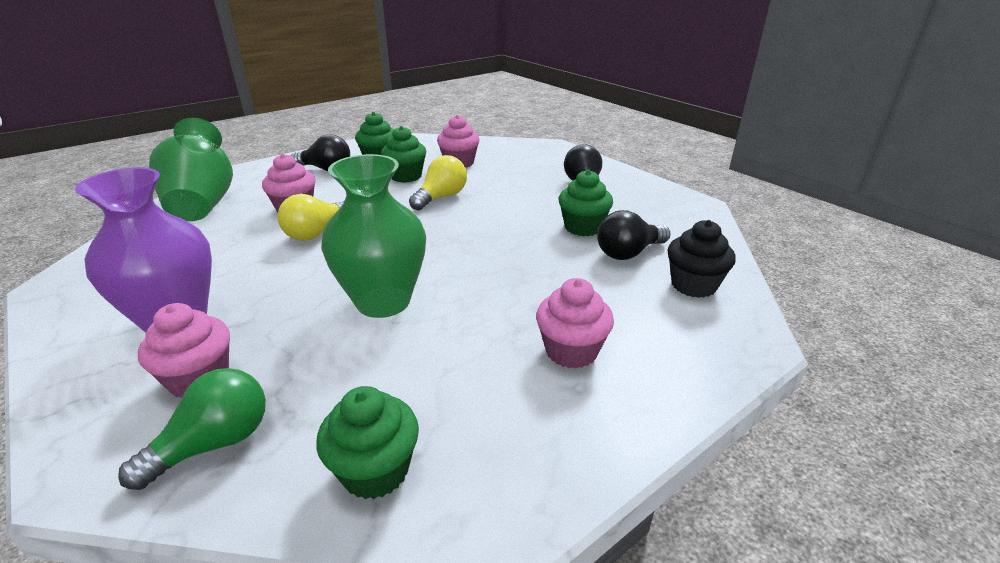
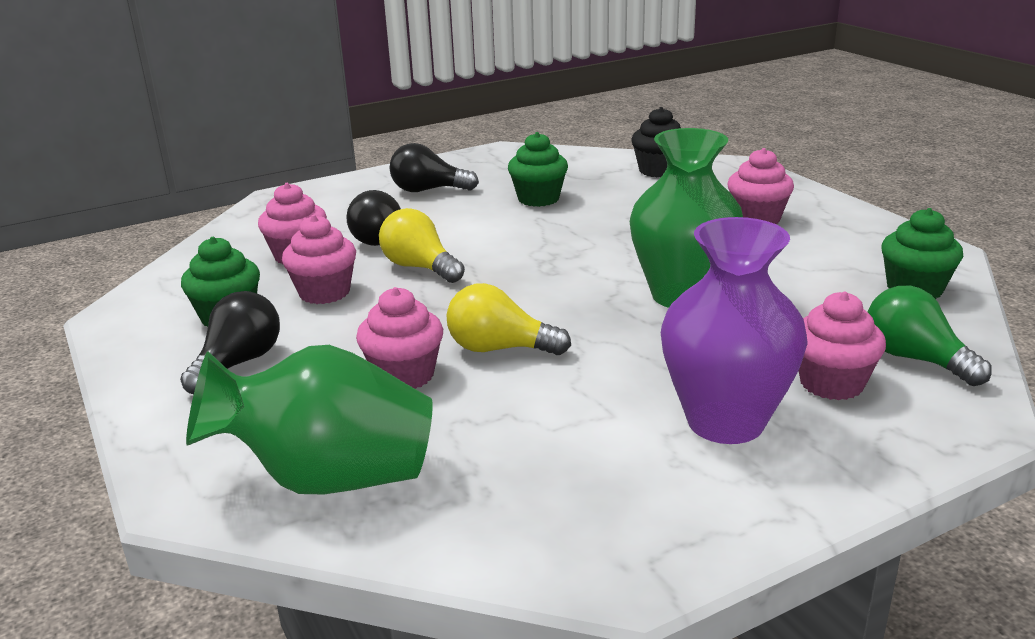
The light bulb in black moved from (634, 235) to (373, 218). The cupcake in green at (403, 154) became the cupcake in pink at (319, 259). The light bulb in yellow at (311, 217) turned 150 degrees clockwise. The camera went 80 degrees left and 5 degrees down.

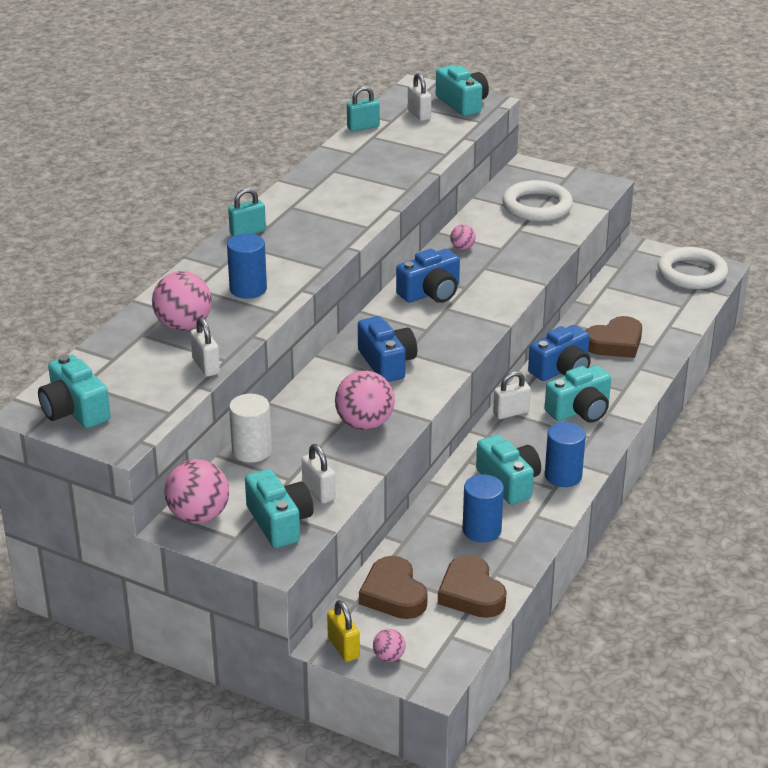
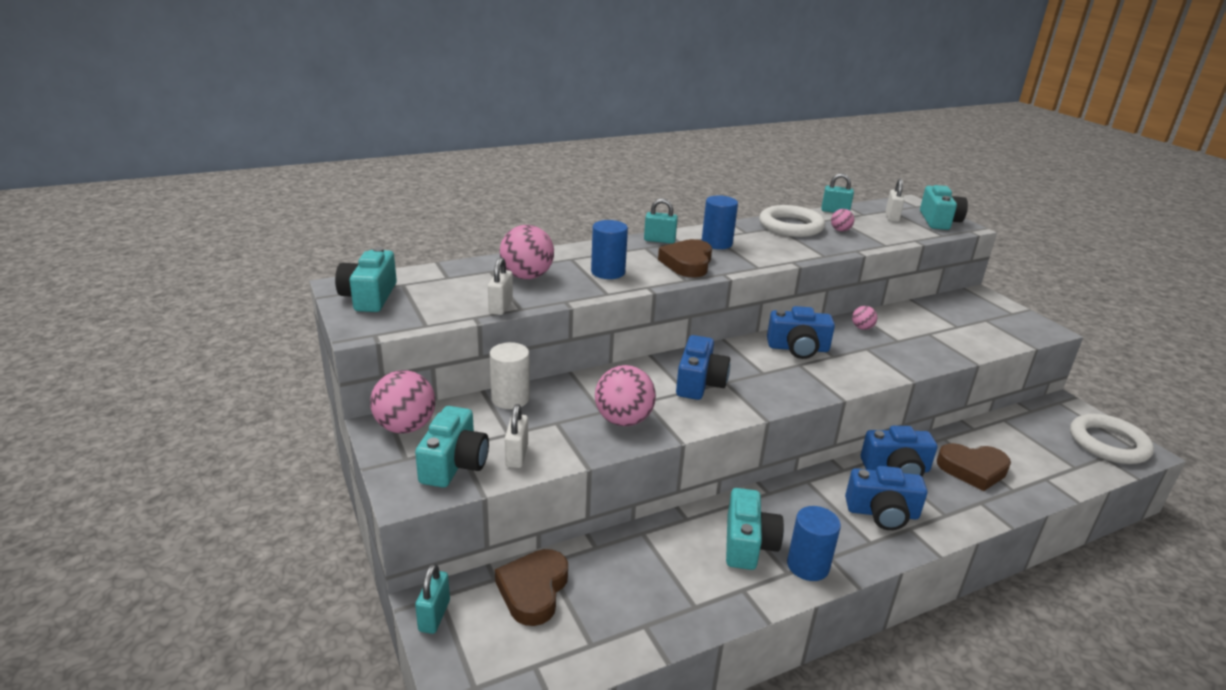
The padlock in white at (512, 395) disappeared. The ball in pink moved from (389, 645) to (842, 220). The heart in brown moved from (472, 586) to (685, 258). The cylinder in blue moved from (483, 508) to (720, 222). The ring in white moved from (537, 200) to (792, 221). The padlock in yellow at (343, 631) became the padlock in turquoise at (432, 598). The camera in turquoise at (578, 394) became the camera in blue at (886, 498). The camera went 35 degrees right and 5 degrees down.

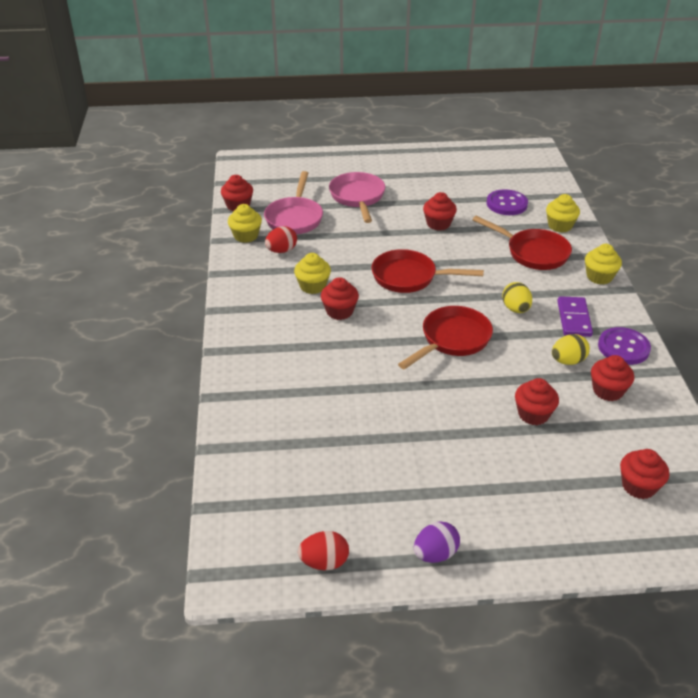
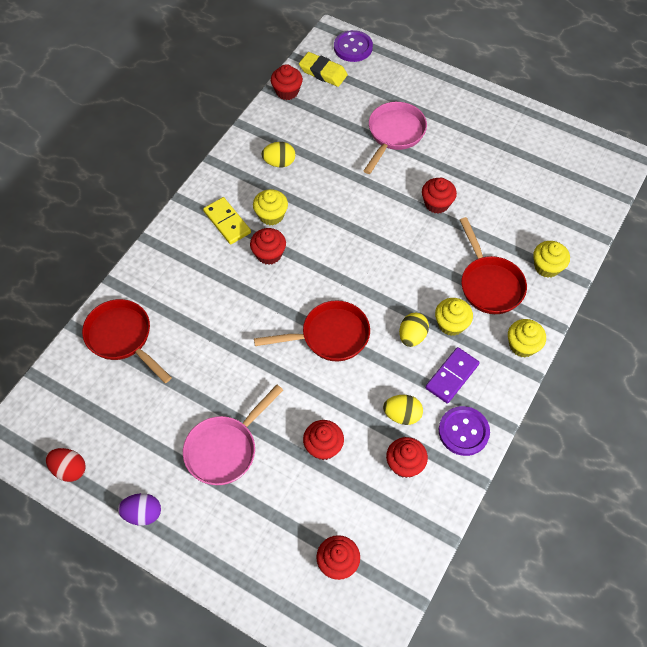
The domino in yellow at (227, 220) appeared. The eraser in yellow at (323, 69) appeared. The cupcake in yellow moved from (245, 223) to (454, 317). The pan in pink moved from (293, 202) to (233, 435). The pan in red moved from (428, 271) to (127, 341). The button in purple moved from (507, 202) to (353, 46). The egg in red at (281, 239) became the egg in yellow at (278, 154). The camera went 35 degrees right and 20 degrees up.

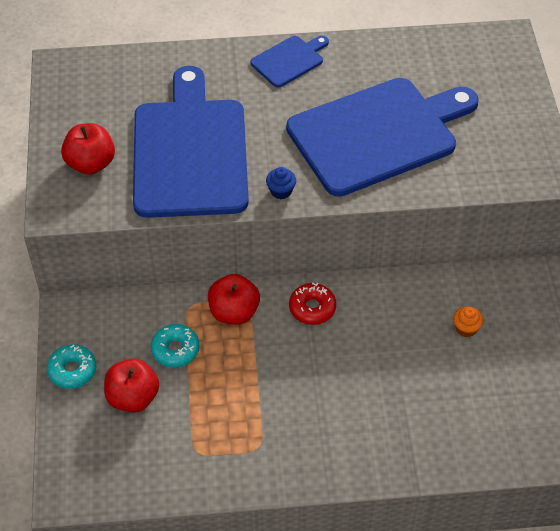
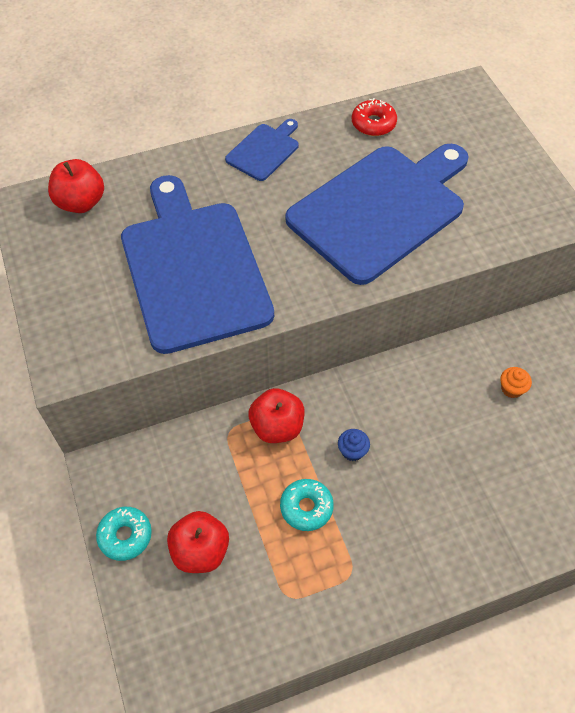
The apple in red moved from (88, 149) to (76, 186). The donut in turquoise moved from (175, 345) to (307, 505). The cupcake in blue moved from (281, 183) to (354, 445). The donut in red moved from (312, 304) to (374, 117). The camera went 15 degrees left and 5 degrees up.

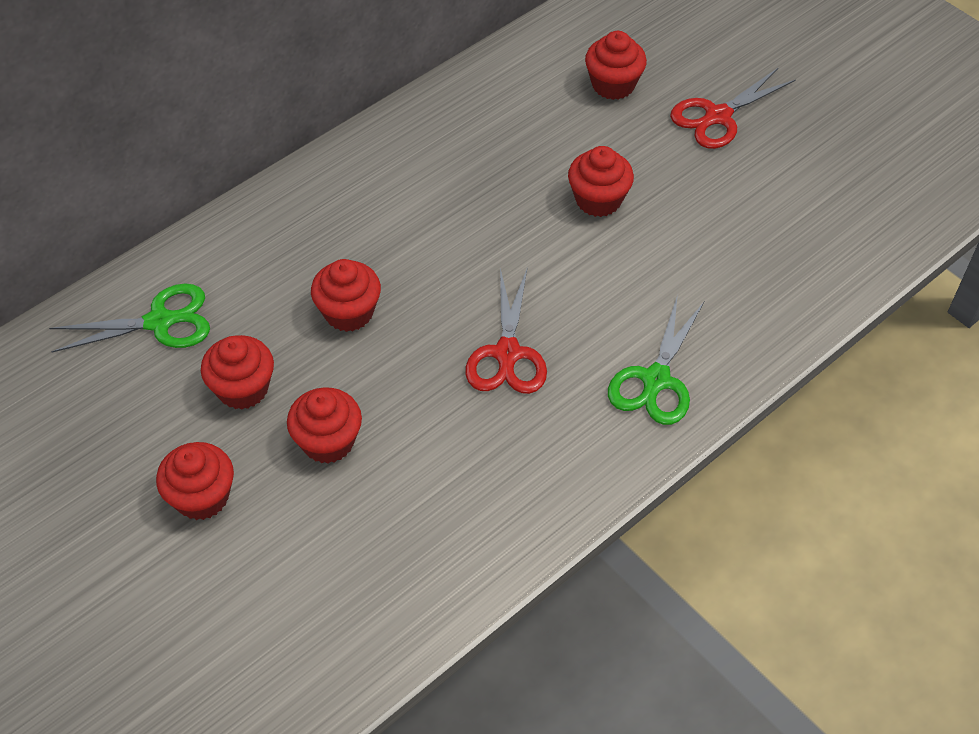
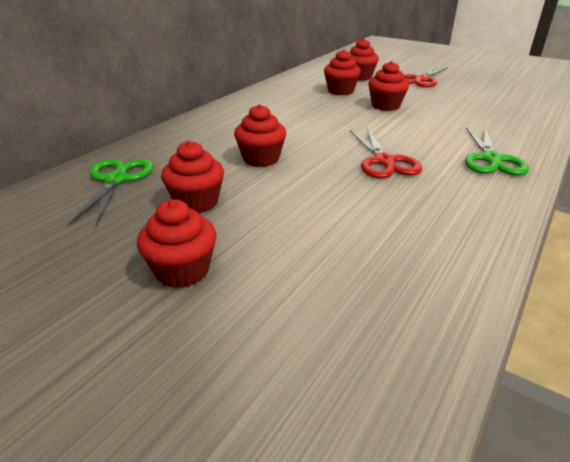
The cupcake in red moved from (324, 425) to (342, 72). The scissors in green at (129, 318) turned 60 degrees counterclockwise. The camera went 15 degrees left and 20 degrees down.

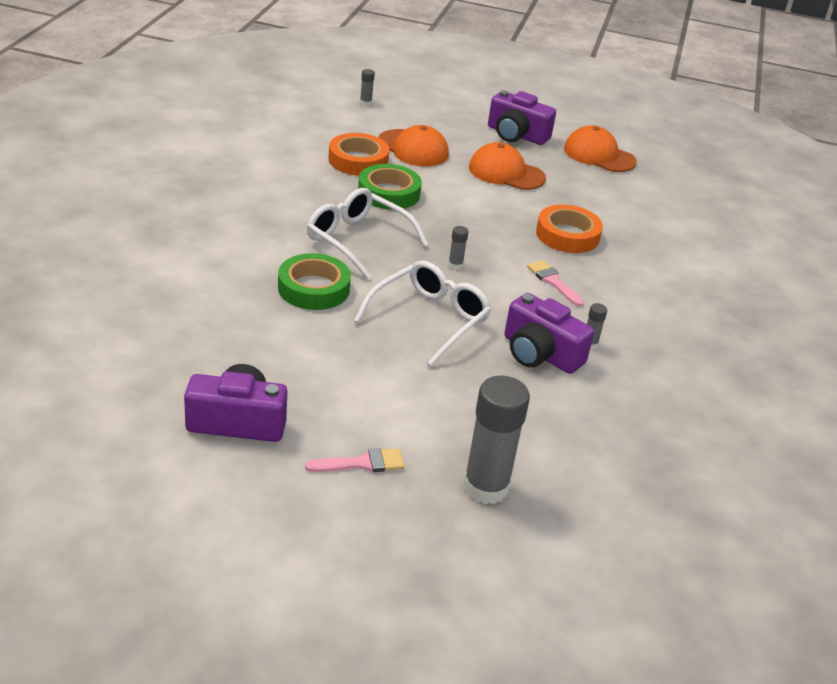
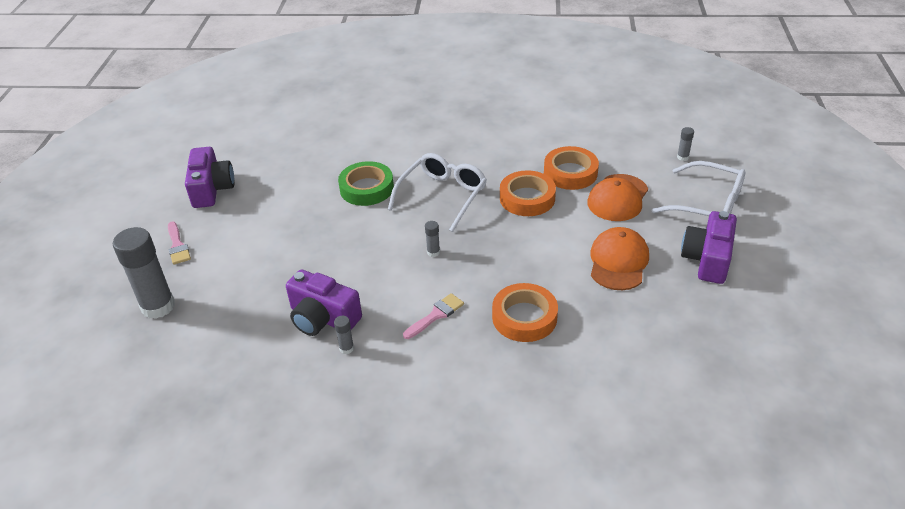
The cap in orange at (600, 148) disappeared. The glasses in white moved from (422, 314) to (698, 188). The tape in green at (390, 187) became the tape in orange at (528, 193). The camera in purple at (549, 333) turned 90 degrees counterclockwise. The camera went 85 degrees right and 5 degrees up.

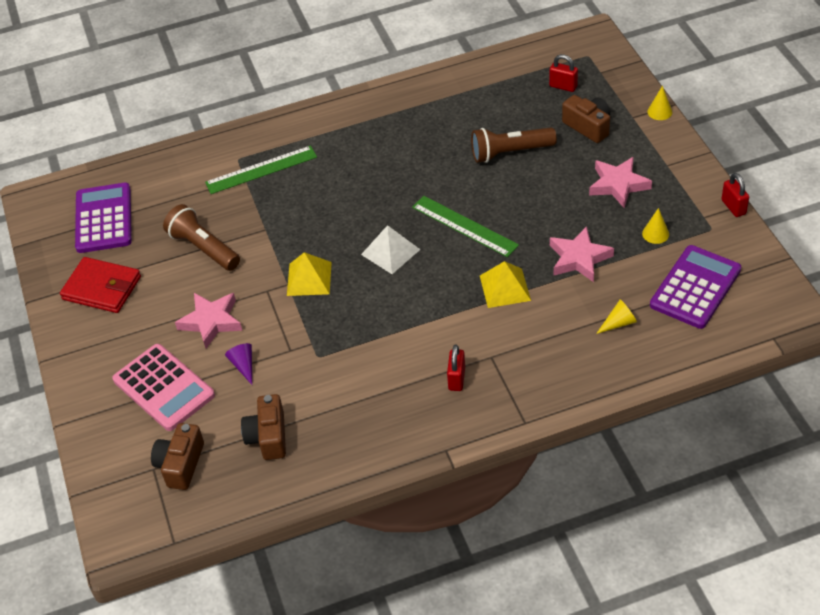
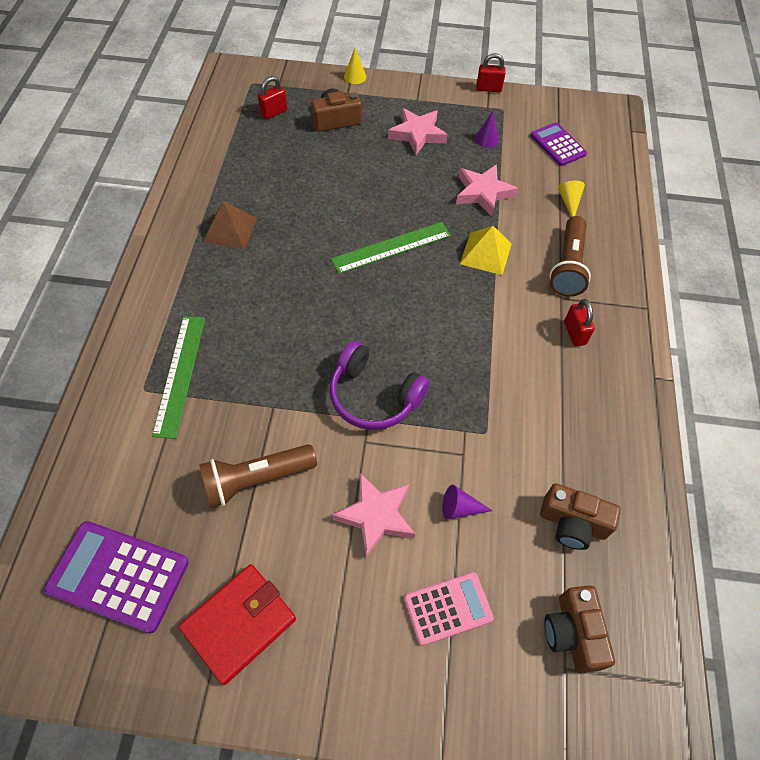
The pyramid in white at (390, 249) disappeared. The pyramid in brown at (230, 225) appeared. The flashlight in brown moved from (514, 145) to (570, 256). The pyramid in yellow at (309, 274) was replaced by the headphones in purple at (379, 385). The cone in yellow at (655, 226) became the cone in purple at (487, 129). The camera in brown at (177, 456) turned 45 degrees clockwise. The padlock in red at (456, 368) turned 45 degrees clockwise. The calculator in pink at (163, 387) changed to 0.65 times the size. The calculator in purple at (695, 287) changed to 0.65 times the size. The camera went 70 degrees left and 10 degrees up.

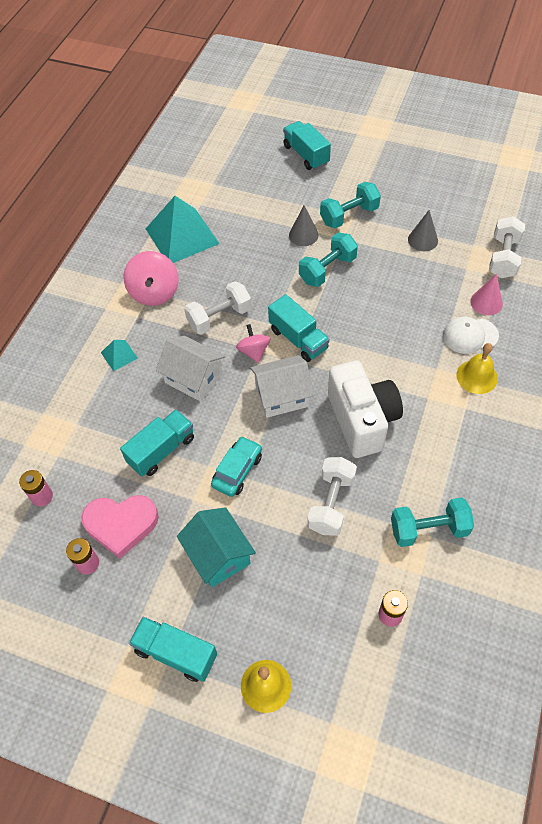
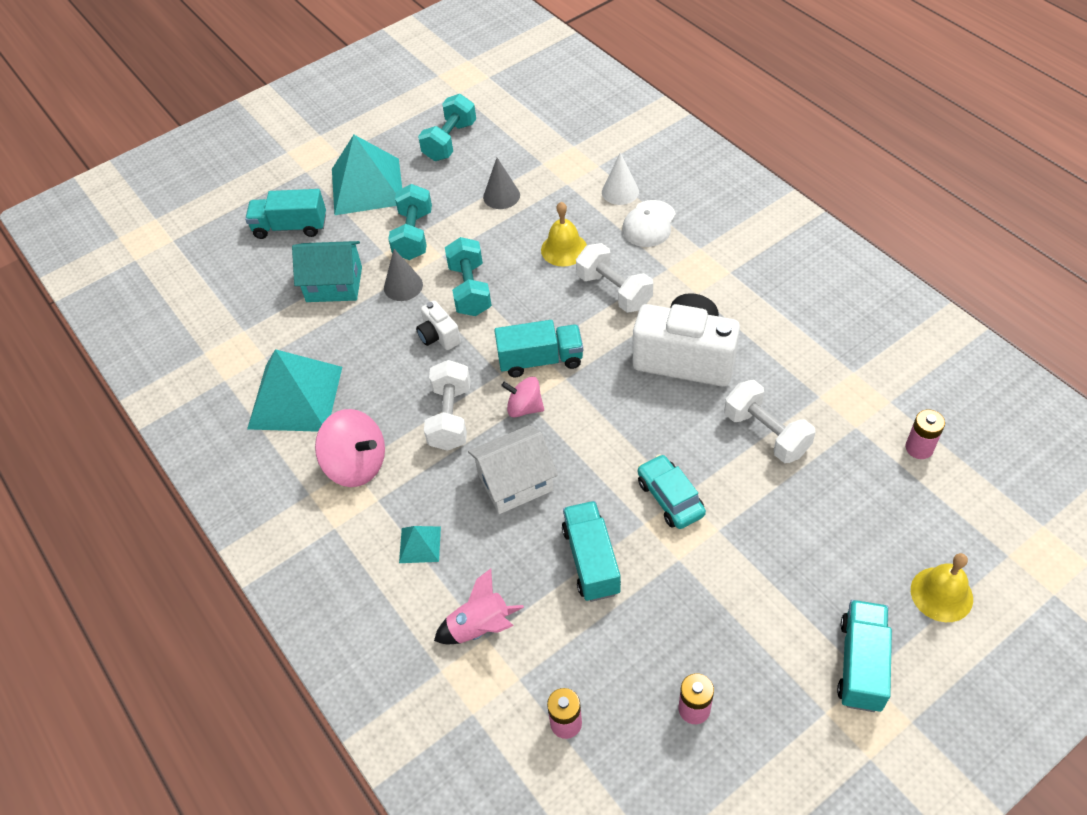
The heart in pink at (120, 526) disappeared. The house in white at (282, 386) disappeared. The pyramid in turquoise at (367, 175) appeared. The camera in white at (438, 325) appeared. The rocket in pink at (479, 606) appeared. The house in turquoise moved from (216, 547) to (327, 271). The dumbbell in turquoise moved from (432, 522) to (447, 127). The bell in yellow moved from (477, 368) to (564, 234). The dumbbell in white moved from (507, 247) to (614, 278). The cone in pink at (486, 294) became the cone in white at (620, 178). The truck in turquoise at (173, 649) turned 135 degrees clockwise. The camera went 55 degrees left and 5 degrees down.

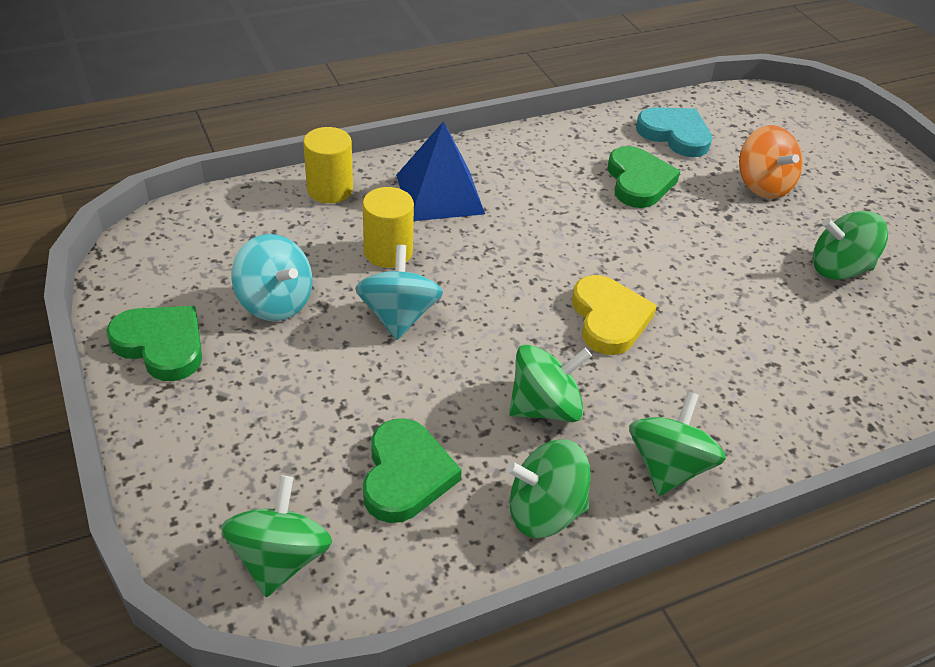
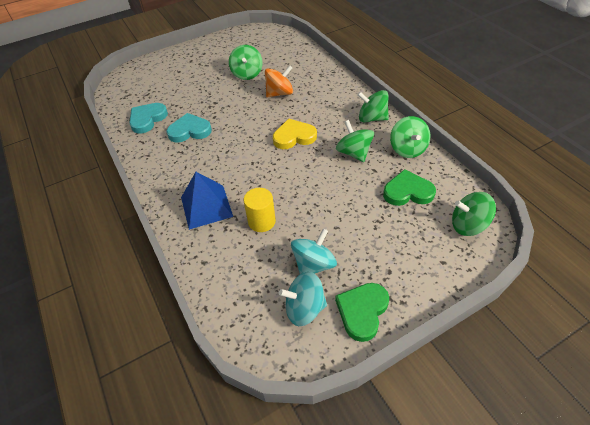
The cylinder in yellow at (328, 165) disappeared. The spinning top in turquoise moved from (399, 292) to (303, 299). The spinning top in orange moved from (771, 162) to (279, 81). The heart in green at (643, 177) became the heart in turquoise at (189, 127). The camera went 90 degrees left and 5 degrees up.

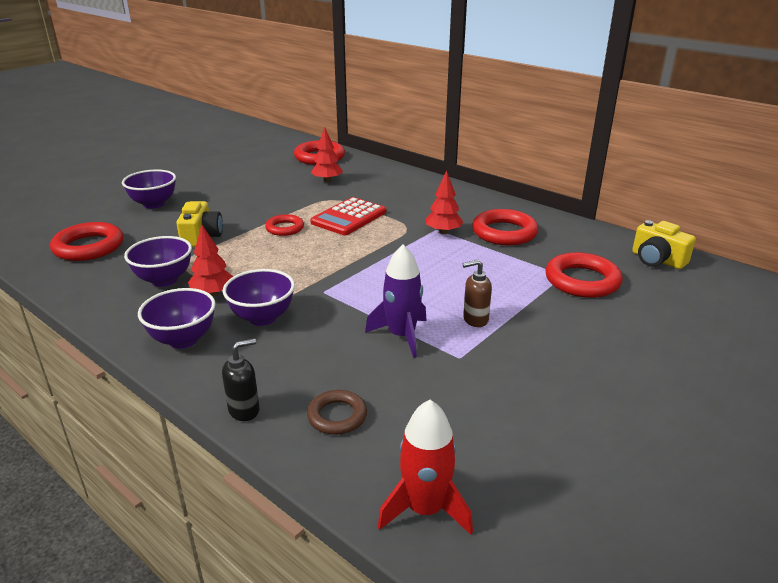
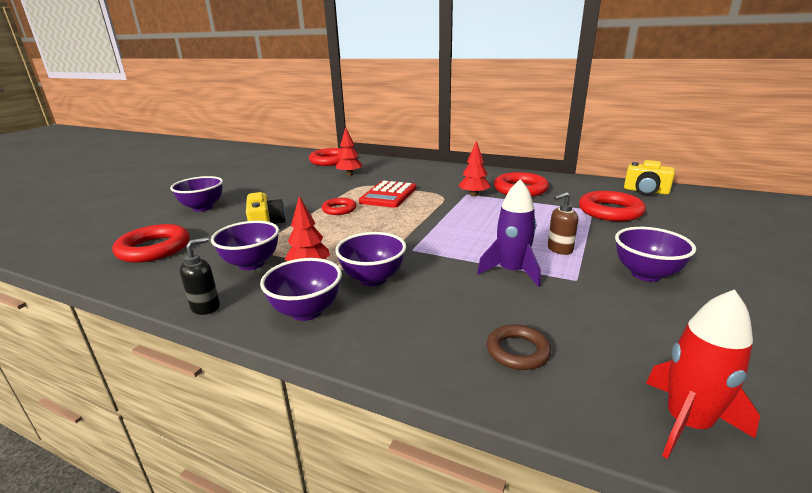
The bowl in purple at (655, 254) appeared. The soap dispenser in black moved from (241, 379) to (200, 276). The camera went 15 degrees left and 5 degrees down.

